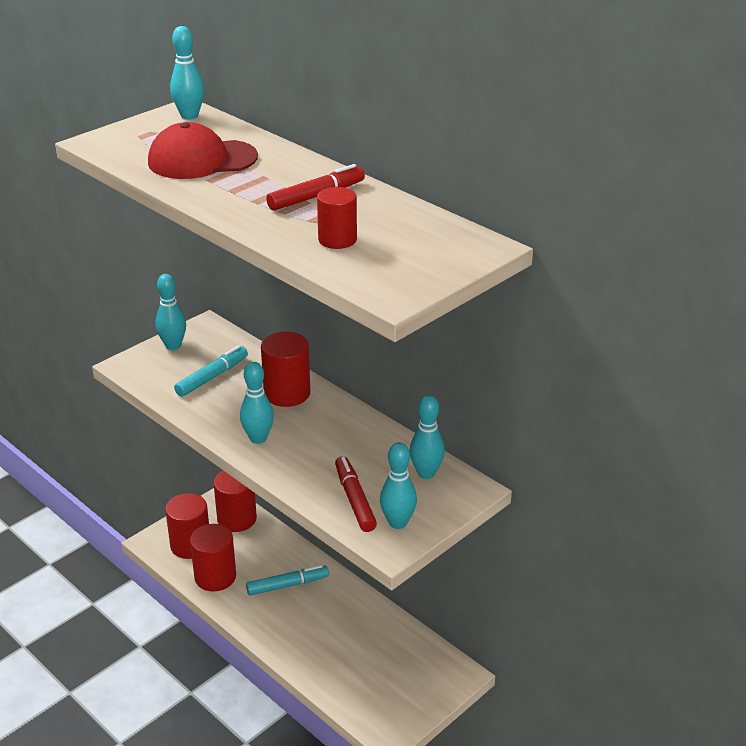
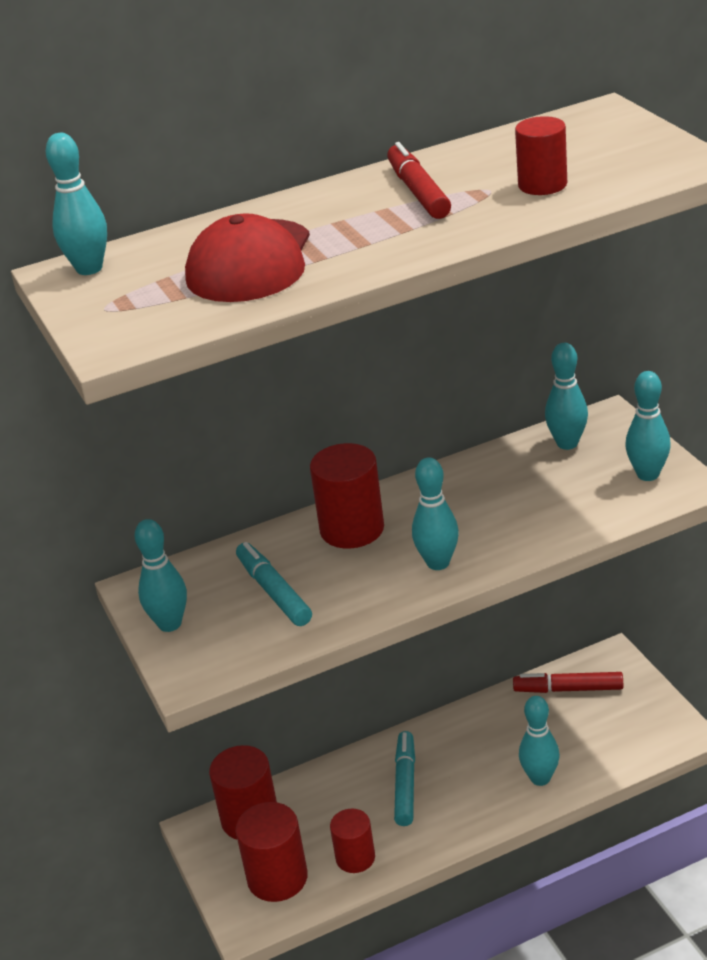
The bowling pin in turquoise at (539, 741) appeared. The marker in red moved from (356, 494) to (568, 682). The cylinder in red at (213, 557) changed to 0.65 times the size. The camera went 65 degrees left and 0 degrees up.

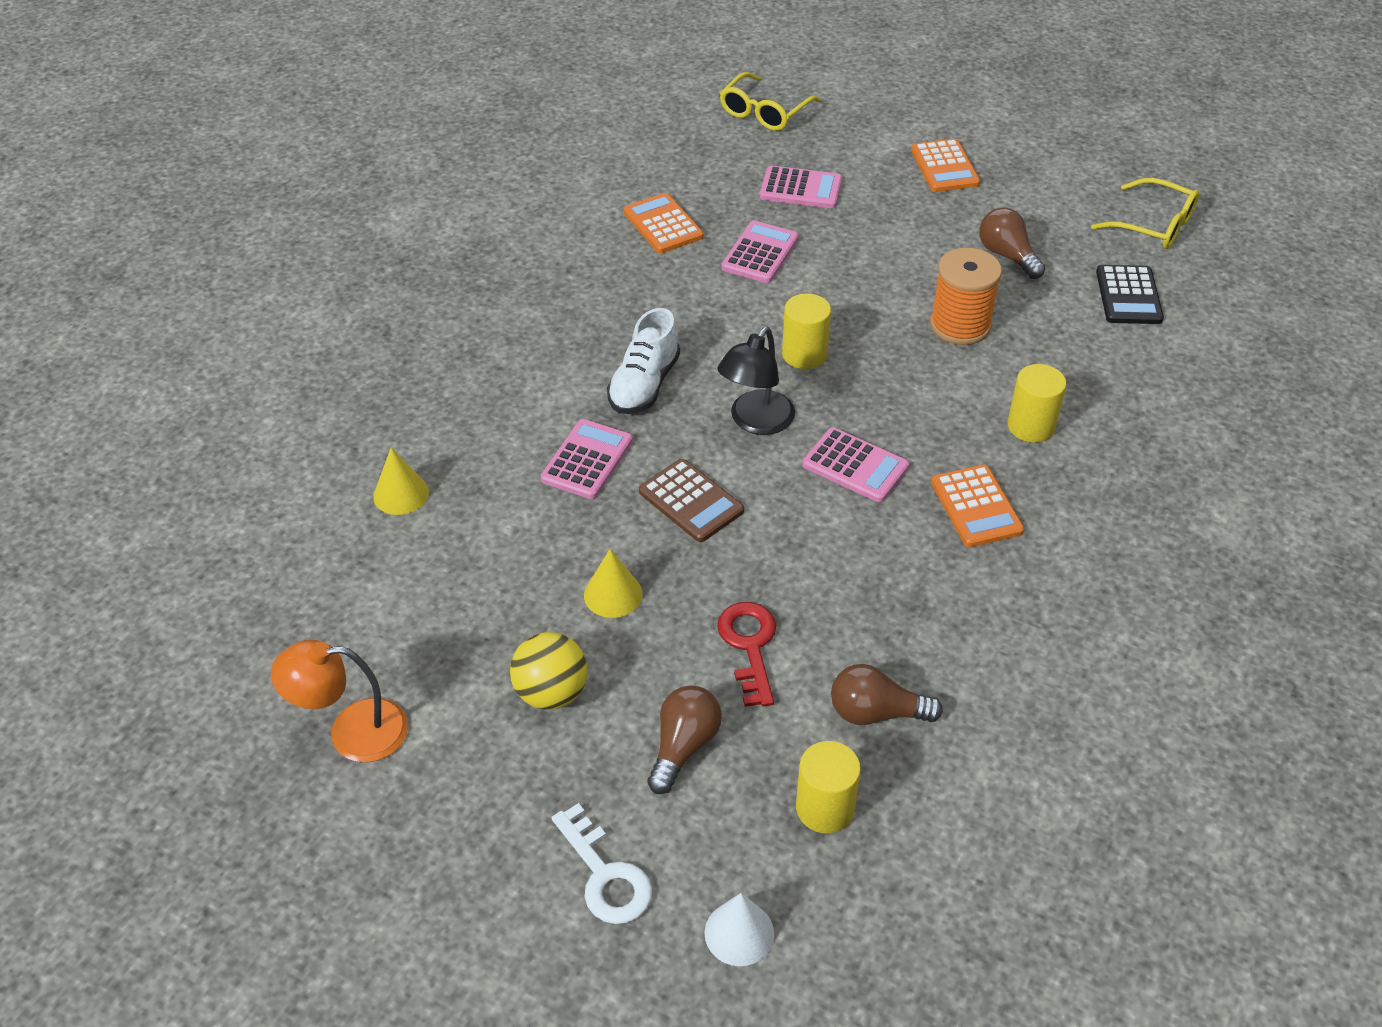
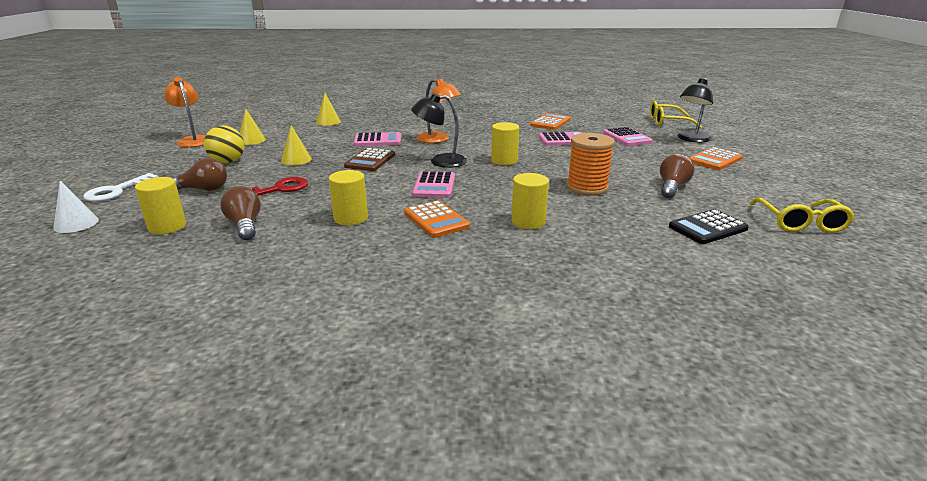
The cone in yellow at (253, 126) appeared. The cylinder in yellow at (348, 198) appeared. The lamp in black at (695, 110) appeared. The shoe in white at (643, 361) was replaced by the lamp in orange at (439, 110). The calculator in orange at (977, 506) turned 75 degrees counterclockwise. The camera went 60 degrees right and 20 degrees down.

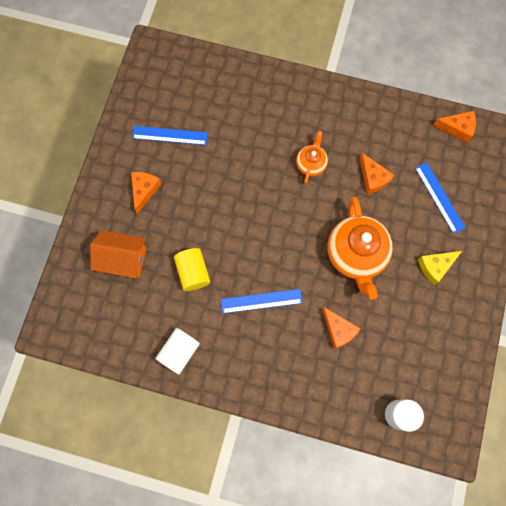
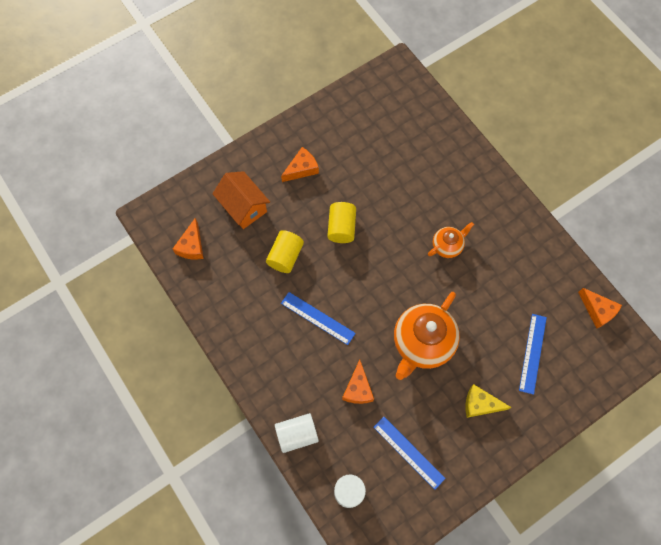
The cylinder in yellow at (341, 222) appeared. The ruler in blue moved from (170, 135) to (409, 453). The cylinder in white moved from (177, 351) to (297, 433). The cheese in orange moved from (376, 173) to (188, 238). The camera went 40 degrees right and 5 degrees down.

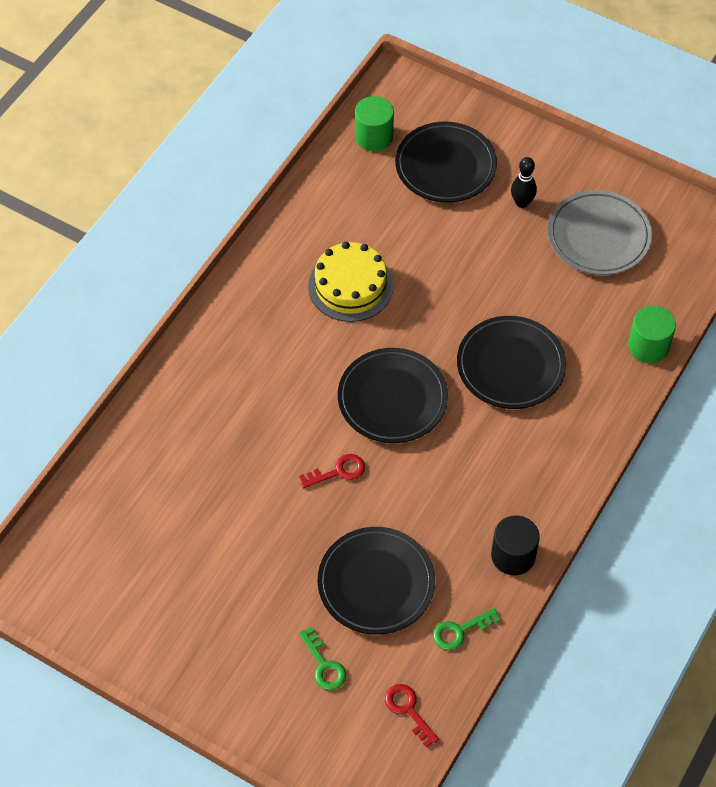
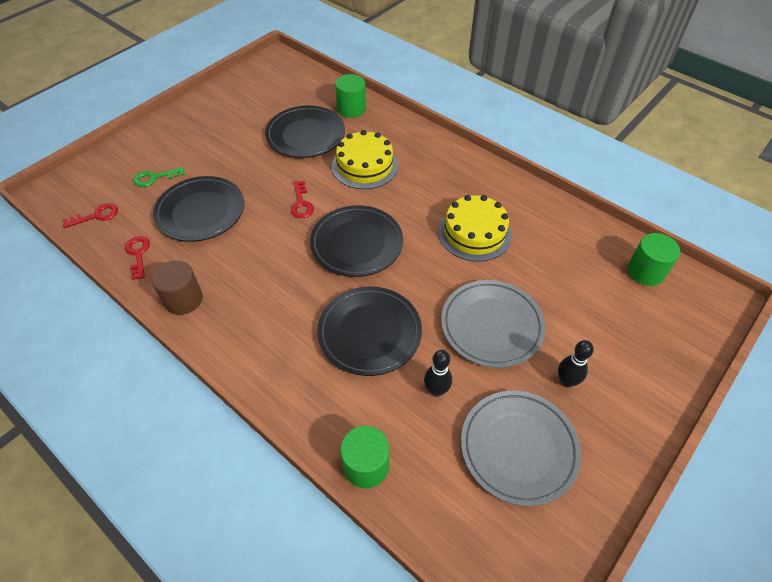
The cake in yellow at (365, 159) appeared. The cylinder in green at (350, 96) appeared. The bowling pin in black at (438, 373) appeared. The plate in grey at (493, 324) appeared. The plate in black moved from (446, 162) to (305, 131). The key in green at (466, 629) became the key in red at (137, 258). The cylinder in black at (515, 545) became the cylinder in brown at (177, 287). The camera went 100 degrees right and 5 degrees down.

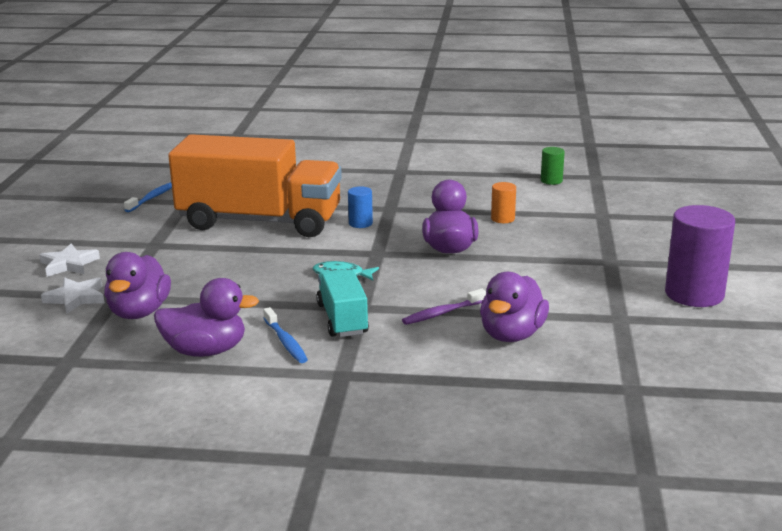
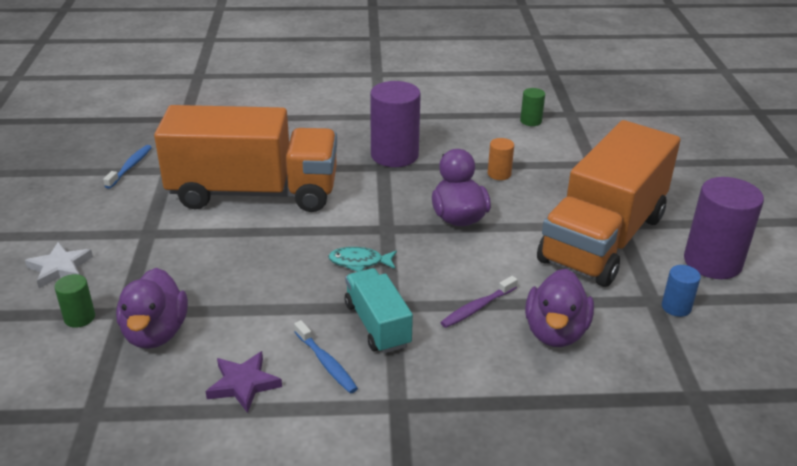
The cylinder in purple at (395, 124) appeared. The truck in orange at (608, 203) appeared. The cylinder in blue moved from (360, 207) to (681, 291). The star in white at (73, 295) was replaced by the cylinder in green at (74, 301). The duck in purple at (206, 317) was replaced by the star in purple at (244, 382). The camera went 10 degrees left and 10 degrees up.

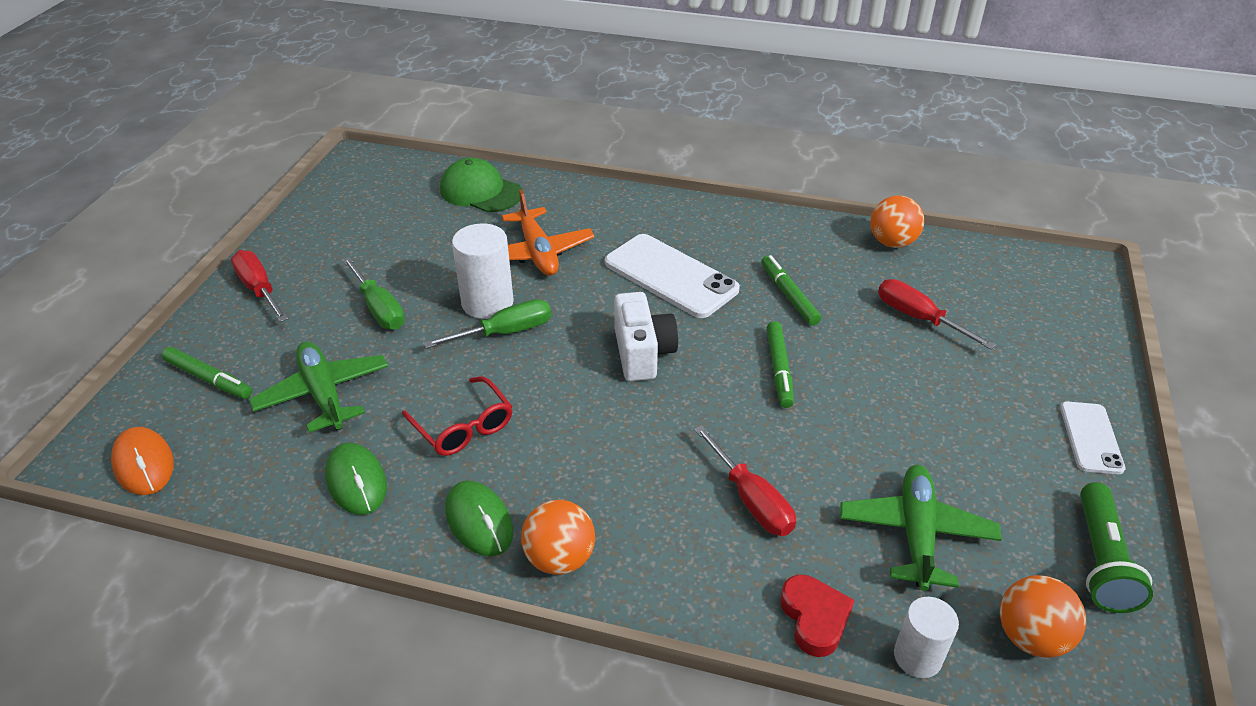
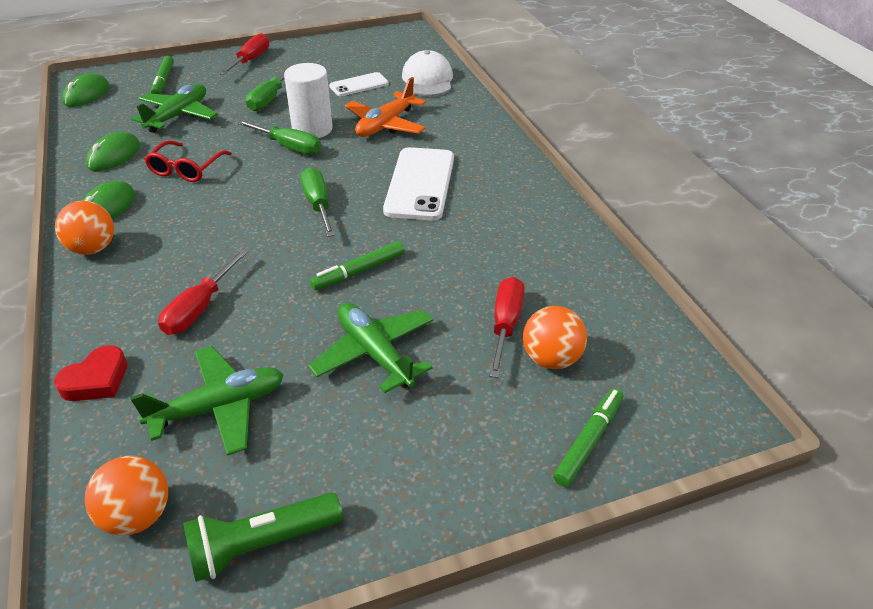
The cylinder in white at (926, 637) disappeared. The plane in green at (370, 348) appeared. The marker in green moved from (791, 290) to (588, 437). The ball in orange moved from (897, 221) to (555, 337). The phone in white moved from (1093, 437) to (359, 84). The camera in white at (646, 336) was replaced by the screwdriver in green at (318, 202). The mouse in orange at (142, 461) became the mouse in green at (85, 90). The cap in green at (481, 184) became the cap in white at (427, 73). The camera went 55 degrees right and 0 degrees up.

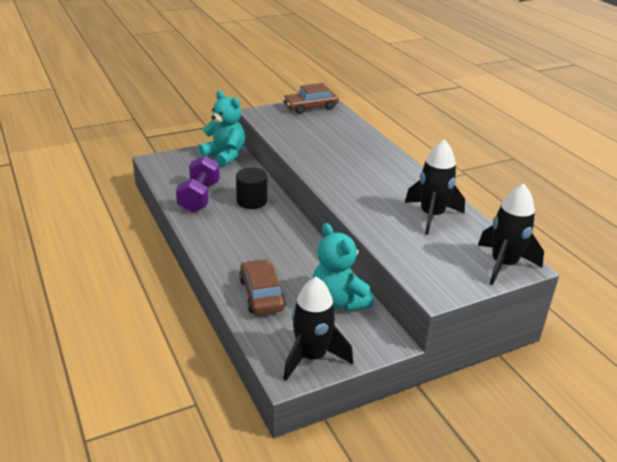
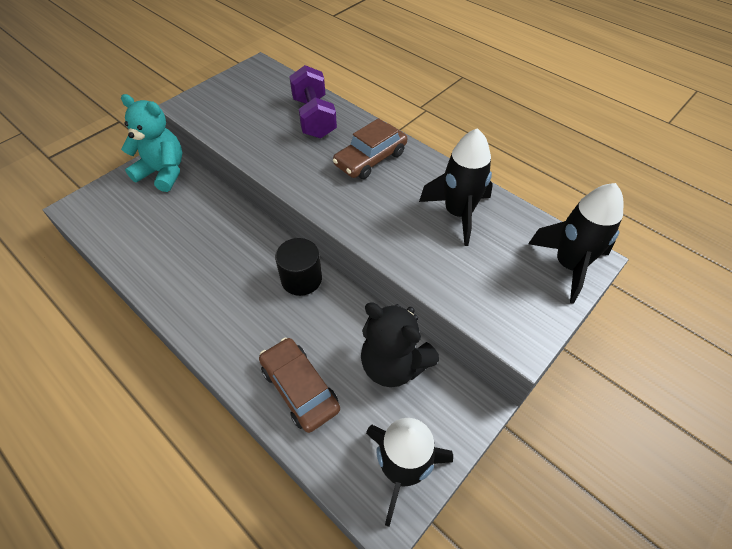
The dumbbell in purple moved from (198, 184) to (313, 102). The cylinder in black moved from (251, 188) to (298, 267). The car in brown moved from (310, 98) to (370, 148). The teddy bear in turquoise at (343, 267) became the teddy bear in black at (400, 344). The camera went 20 degrees left and 20 degrees up.

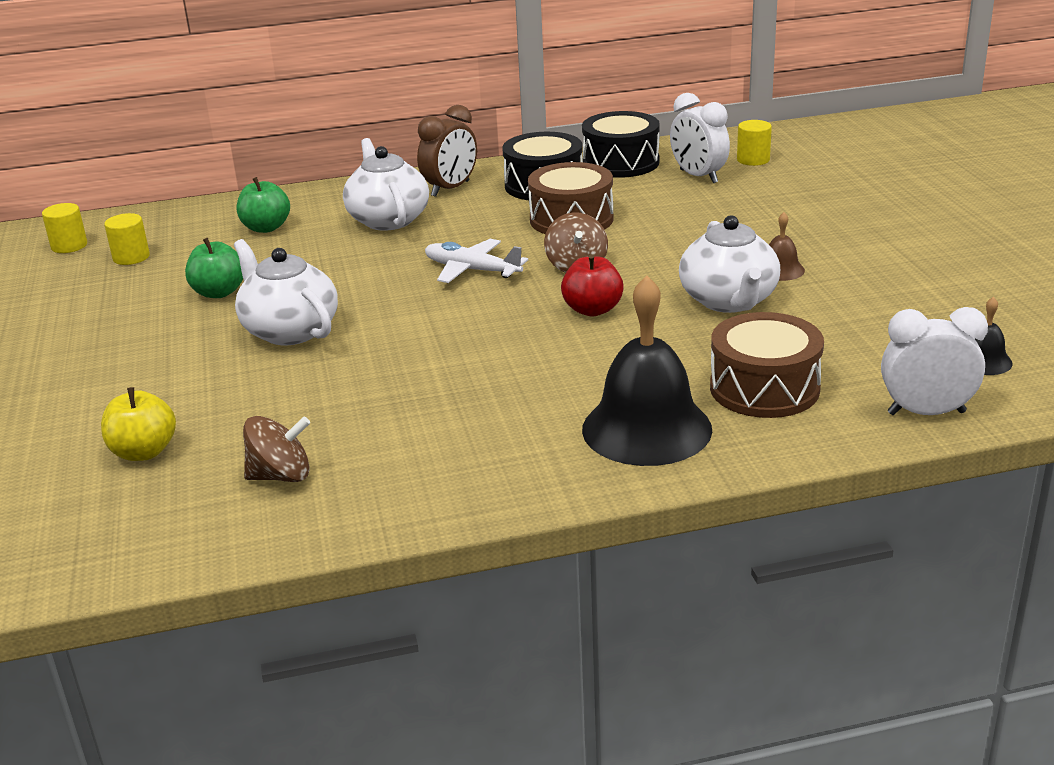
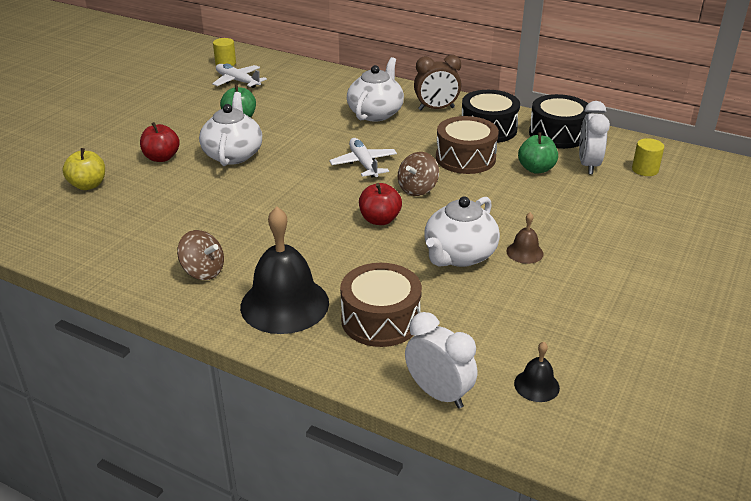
The apple in red at (160, 142) appeared. The apple in green moved from (263, 205) to (538, 153). The spinning top in brown moved from (276, 449) to (200, 255). The cylinder in yellow at (127, 239) was replaced by the plane in white at (239, 76). The camera went 40 degrees right and 5 degrees up.

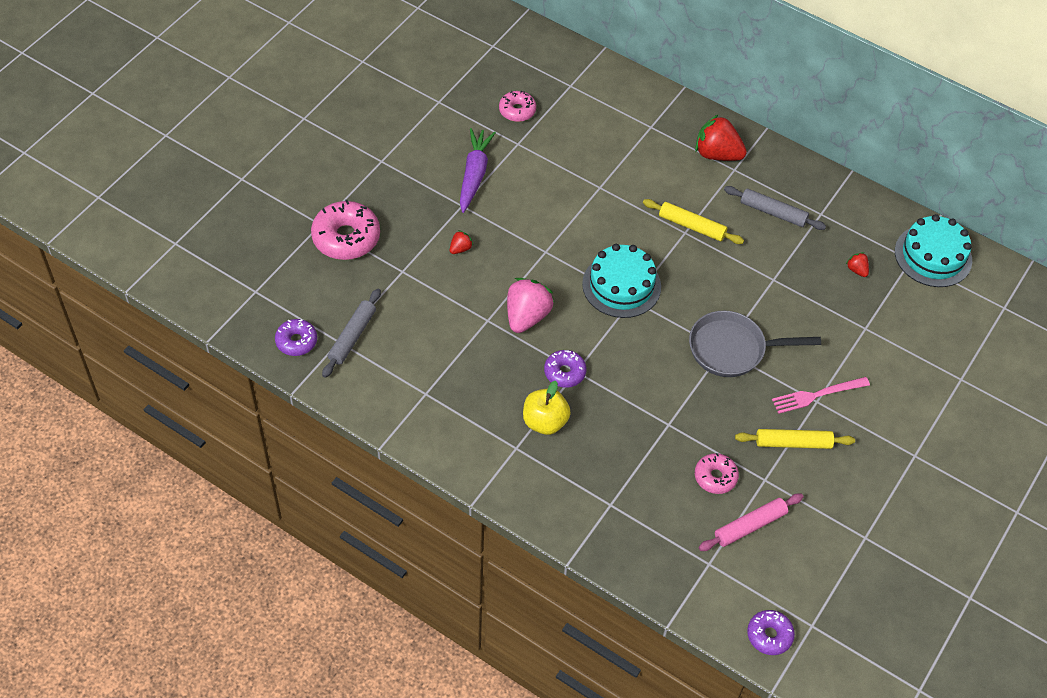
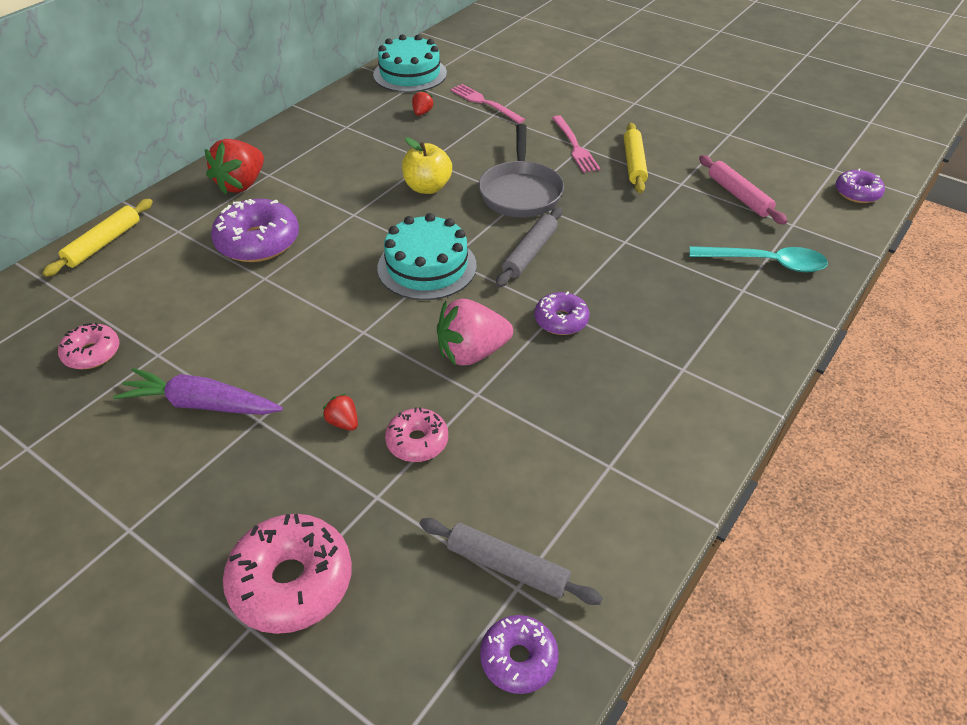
The donut in purple at (255, 230) appeared. The fork in pink at (487, 104) appeared. The spoon in turquoise at (759, 259) appeared. The apple in yellow moved from (547, 408) to (427, 165). The rolling pin in yellow moved from (693, 221) to (98, 238). The donut in pink moved from (717, 473) to (416, 434). The rolling pin in grey moved from (775, 208) to (529, 247). The strawberry in pink at (530, 305) turned 45 degrees counterclockwise. The strawberry in red at (857, 264) turned 135 degrees clockwise. The camera went 85 degrees left and 10 degrees down.

